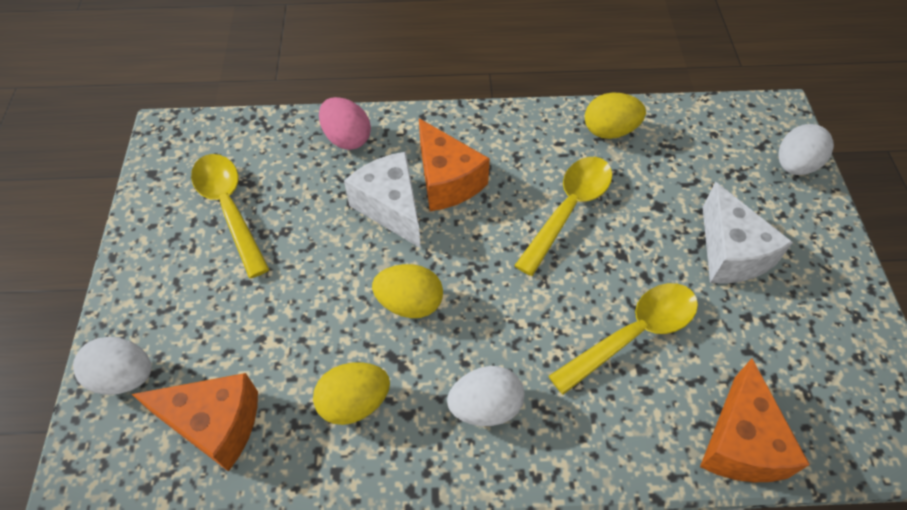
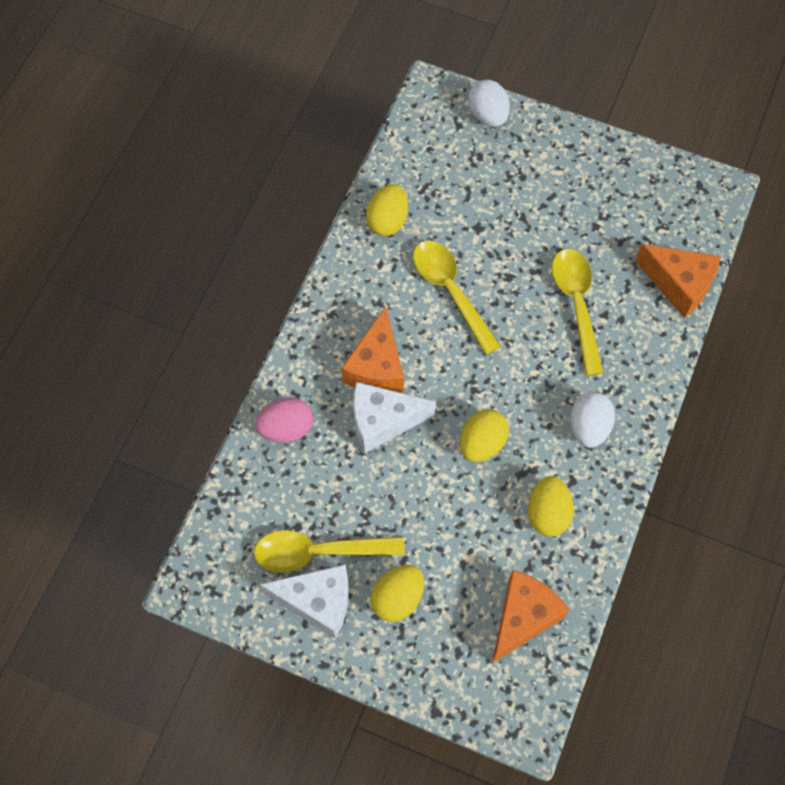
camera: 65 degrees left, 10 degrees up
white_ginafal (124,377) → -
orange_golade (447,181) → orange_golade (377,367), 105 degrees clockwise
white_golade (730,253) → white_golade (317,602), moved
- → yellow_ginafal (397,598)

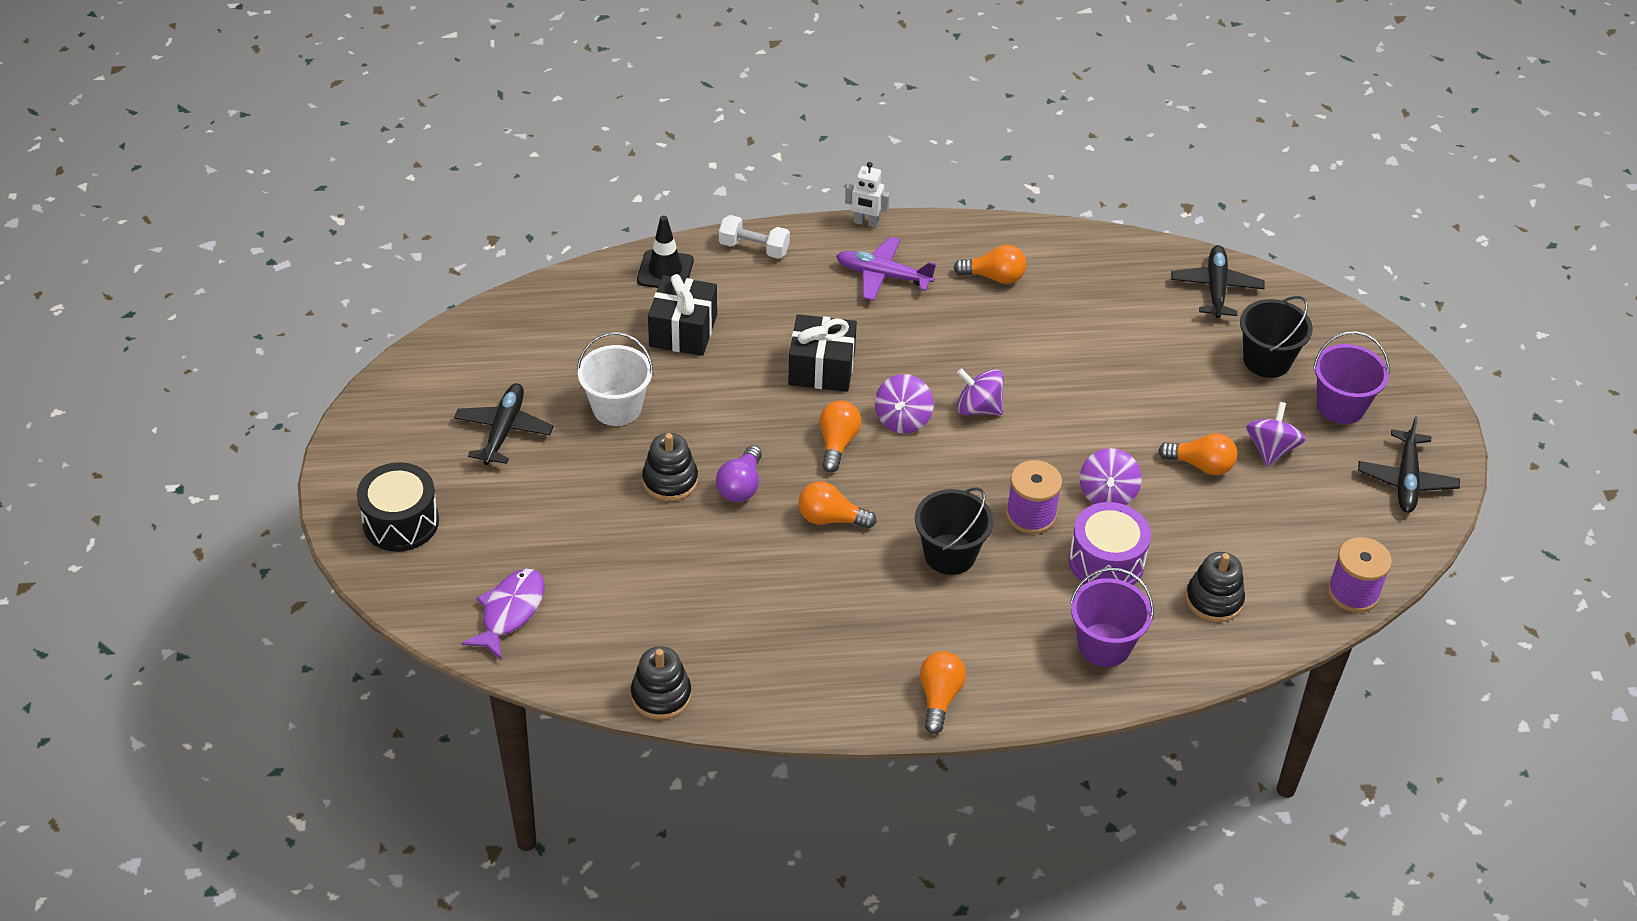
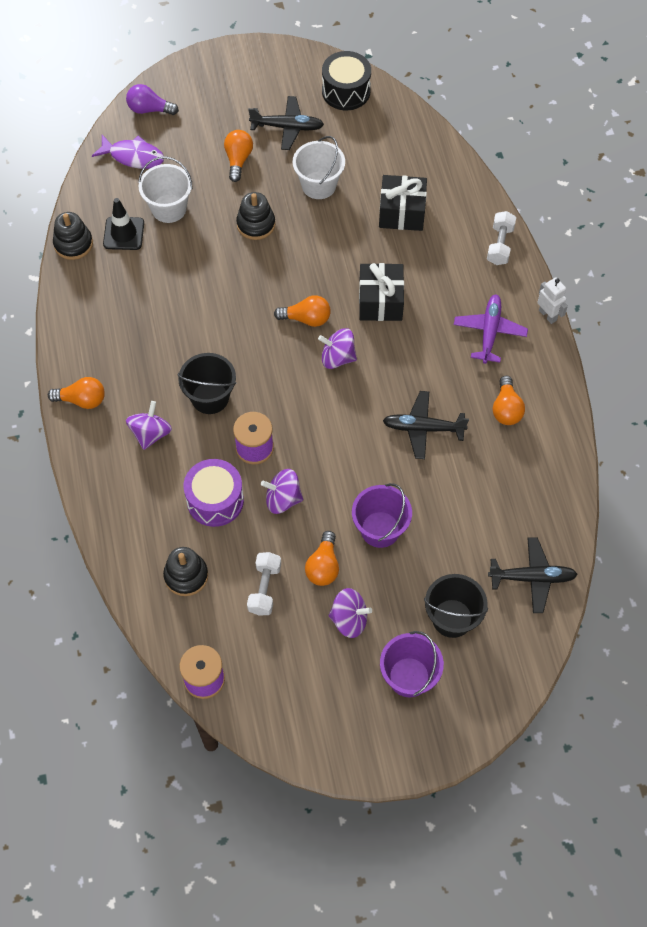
camera: 85 degrees right, 15 degrees up
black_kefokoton (401,522) → black_kefokoton (346,91), moved
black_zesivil (665,271) → black_zesivil (123,233), moved
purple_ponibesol (741,486) → purple_ponibesol (149,109), moved
orange_ponibesol (831,518) → orange_ponibesol (238,160), moved
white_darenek (866,223) → white_darenek (548,315), 135 degrees clockwise
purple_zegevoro (978,408) → purple_zegevoro (150,433), moved
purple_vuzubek (1104,645) → purple_vuzubek (380,529), moved
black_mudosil (1406,480) → black_mudosil (423,428), moved
- → white_vuzubek (169,208)
- → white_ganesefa (264,588)

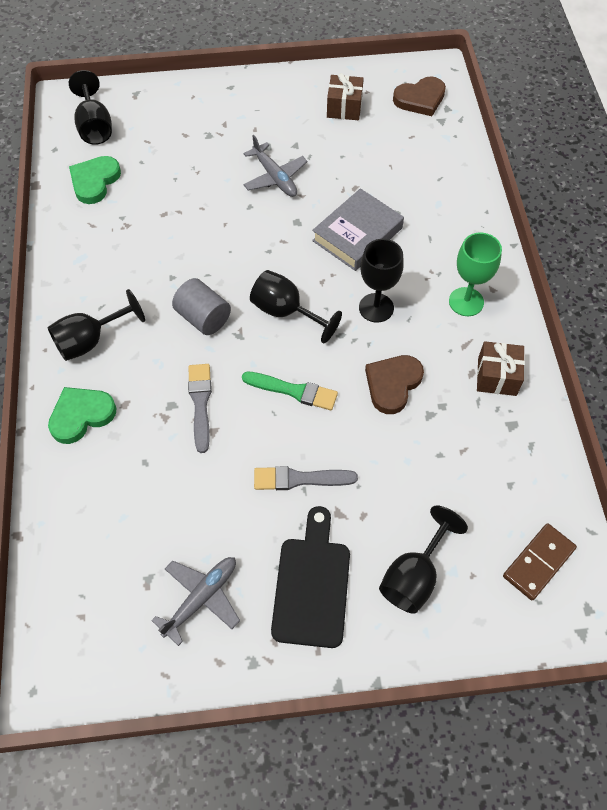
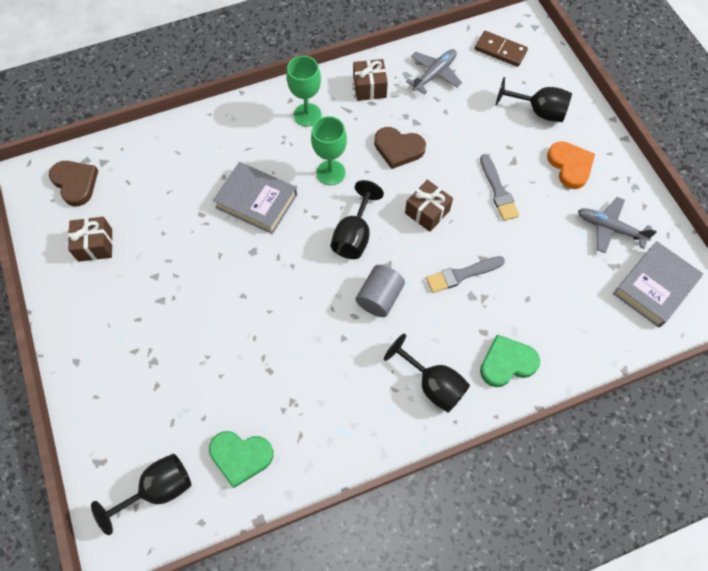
camera: 105 degrees left, 5 degrees up
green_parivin (81,415) → green_parivin (507,363), 120 degrees clockwise
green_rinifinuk (293,391) → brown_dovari (427,212)
grey_mudosil (274,177) → grey_mudosil (434,74), moved
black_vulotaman (312,584) → orange_parivin (570,166)
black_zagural (376,308) → green_zagural (330,172)
- → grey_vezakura (654,287)

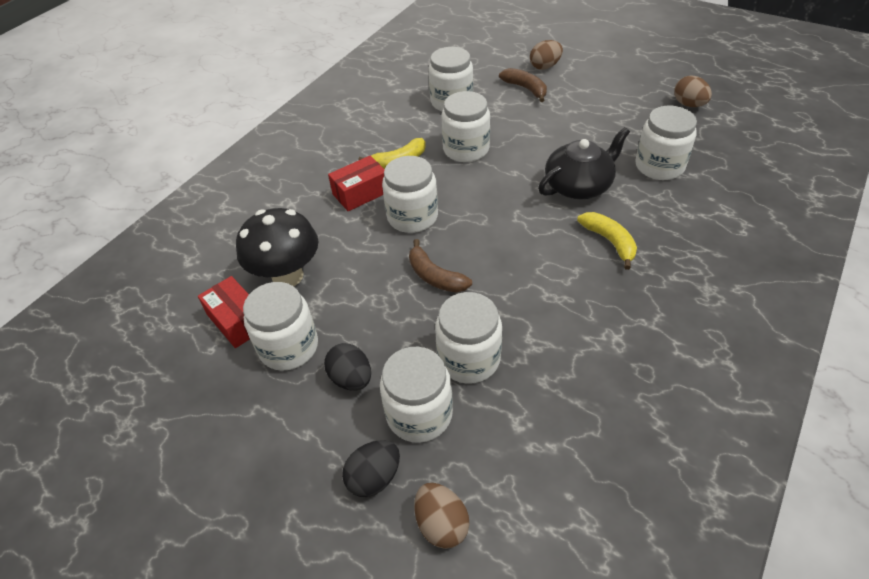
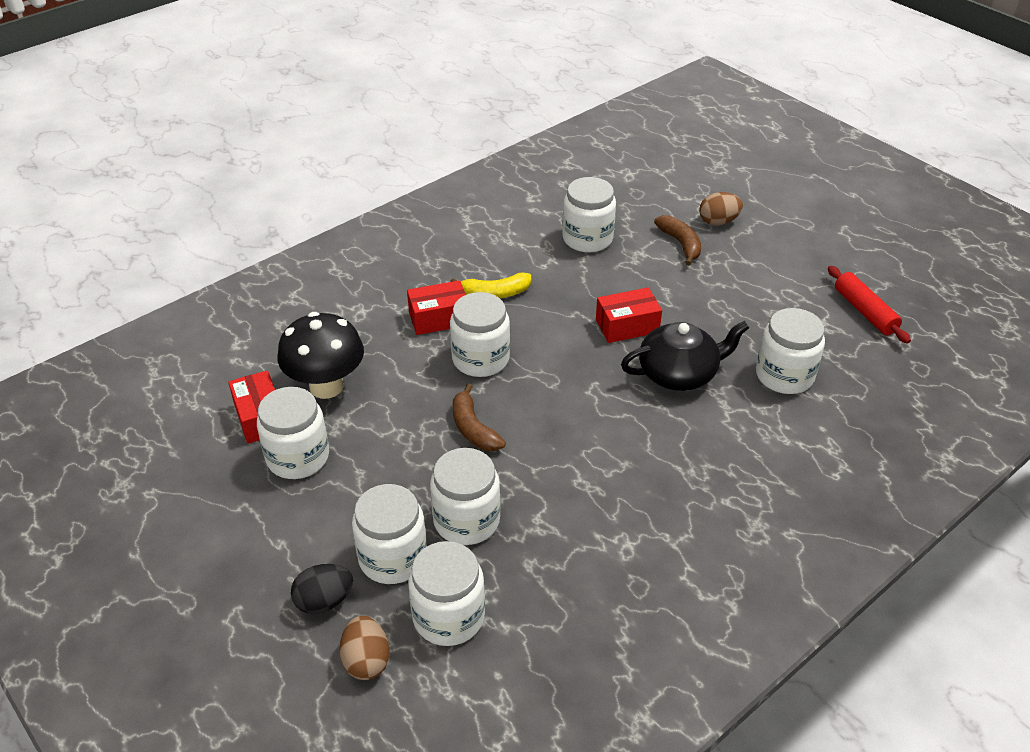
camera: 15 degrees right, 5 degrees down
black_ginafal (351,378) → -
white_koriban (466,149) → white_koriban (448,616), moved
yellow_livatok (609,242) → -
brown_ginafal (689,104) → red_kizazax (864,311)
- → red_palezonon (627,326)

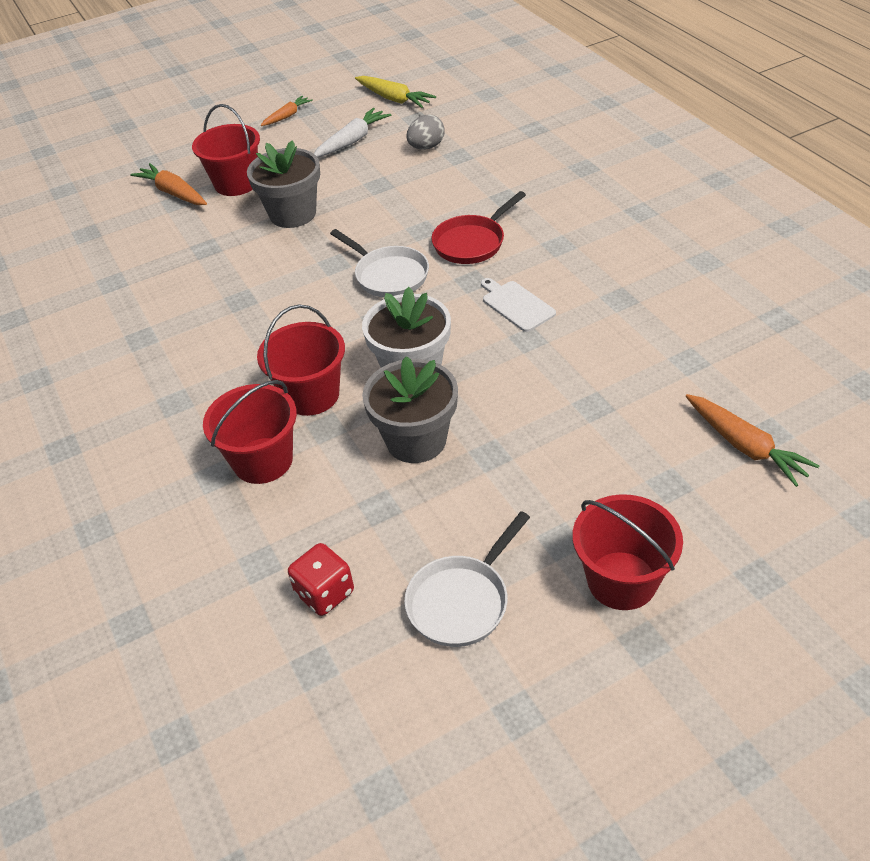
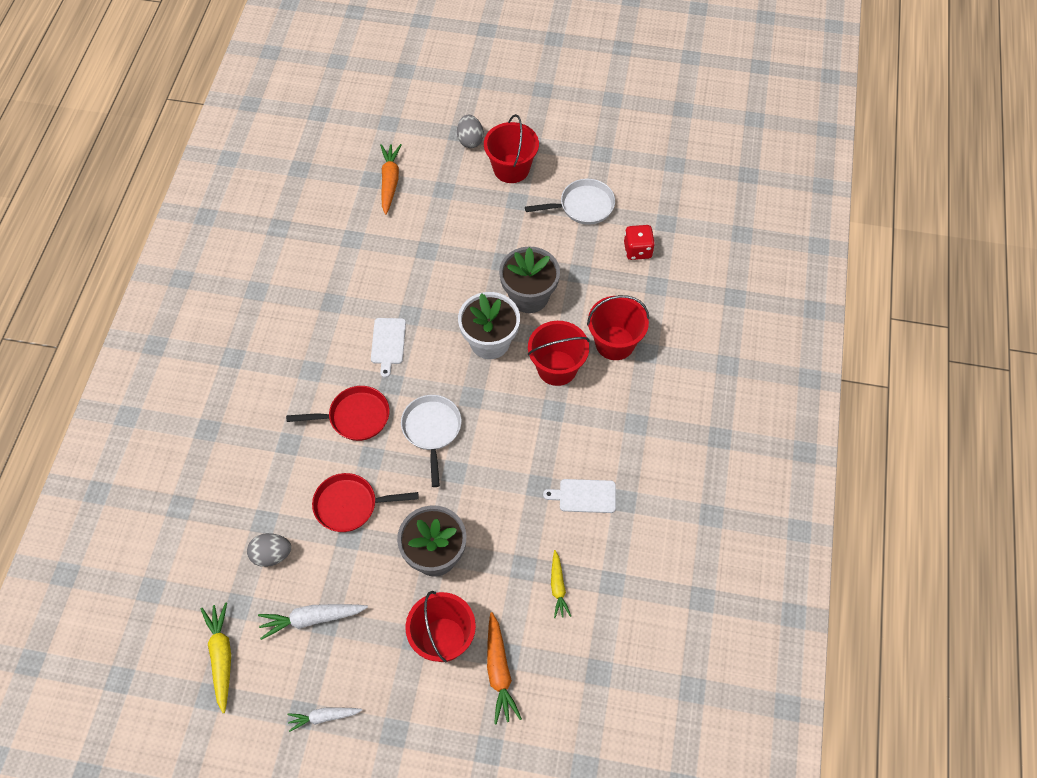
camera: 145 degrees left, 15 degrees up
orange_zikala (287,116) → white_zikala (324,717)
- → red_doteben (350,505)
- → grey_ginafal (470,140)
- → white_vulotaman (584,496)
- → yellow_zikala (558,587)

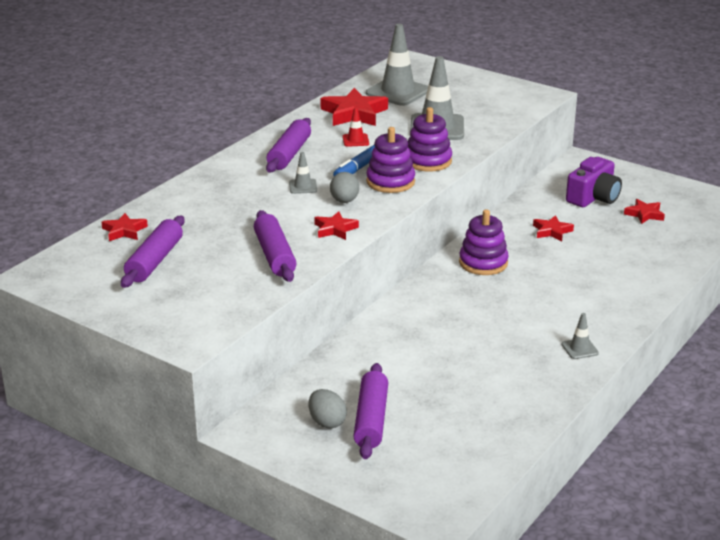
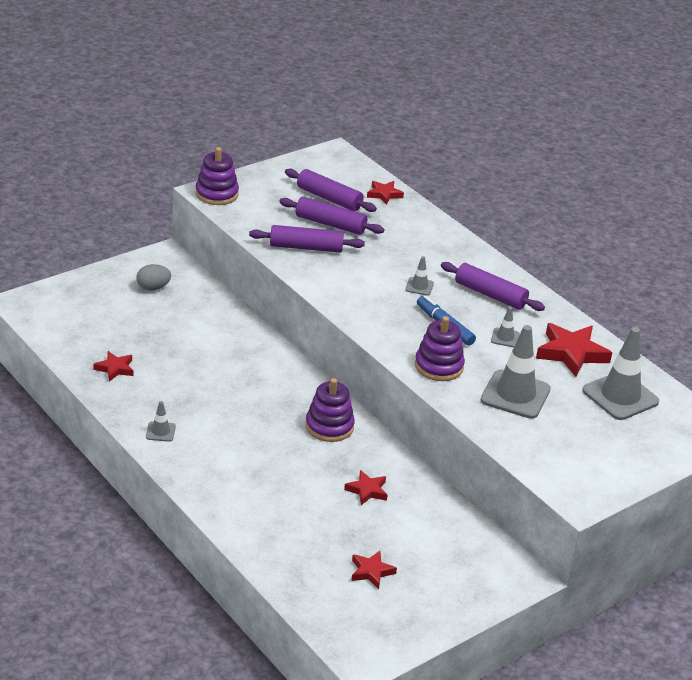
camera: 105 degrees right, 5 degrees up
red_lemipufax (335,229) → red_lemipufax (115,368), moved
grey_ginafal (344,201) → -
red_zesivil (355,140) → grey_zesivil (505,338)
purple_kizazax (371,420) → purple_kizazax (330,224), moved
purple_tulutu (390,182) → purple_tulutu (217,194), moved
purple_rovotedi (593,197) → -

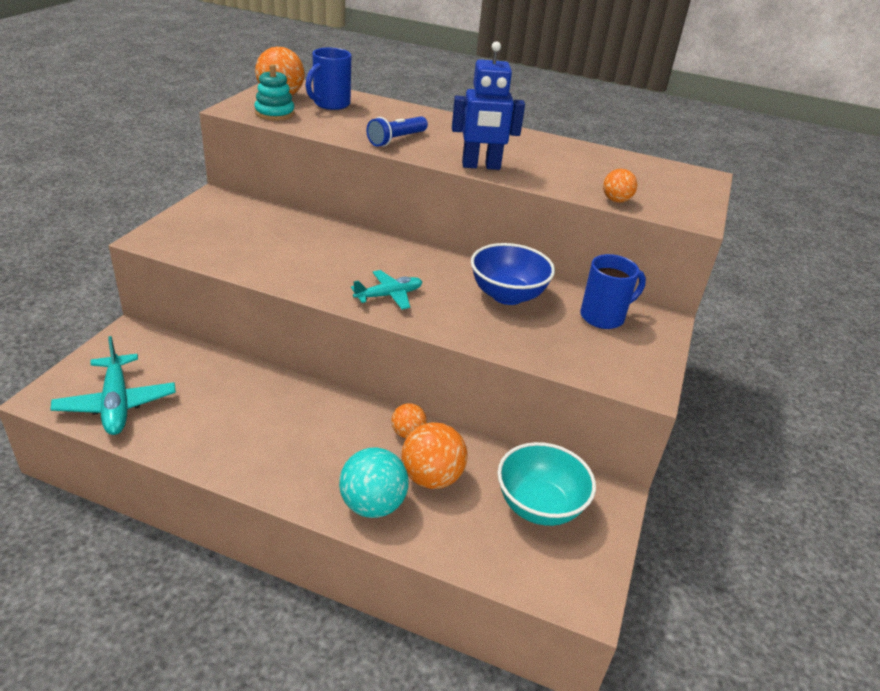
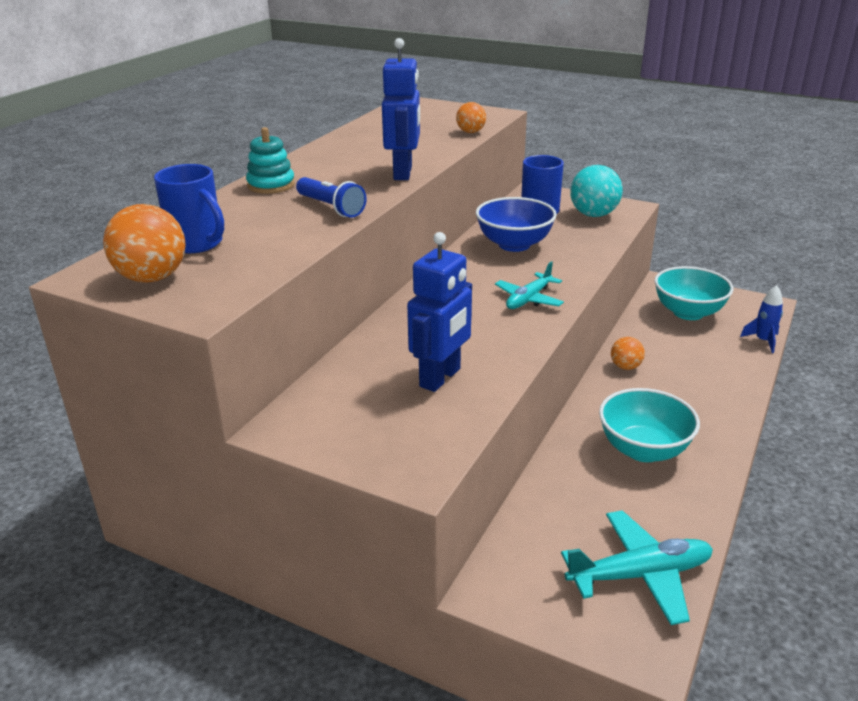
camera: 80 degrees left, 5 degrees down
turquoise_tulutu (274,113) → turquoise_tulutu (271,185), moved
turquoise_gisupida (373,505) → turquoise_gisupida (593,215), moved
turquoise_mudosil (389,295) → turquoise_mudosil (528,299), 120 degrees counterclockwise
orange_gisupida (431,477) → -
- → blue_darenek (440,378)
- → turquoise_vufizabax (643,450)
- → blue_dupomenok (763,341)

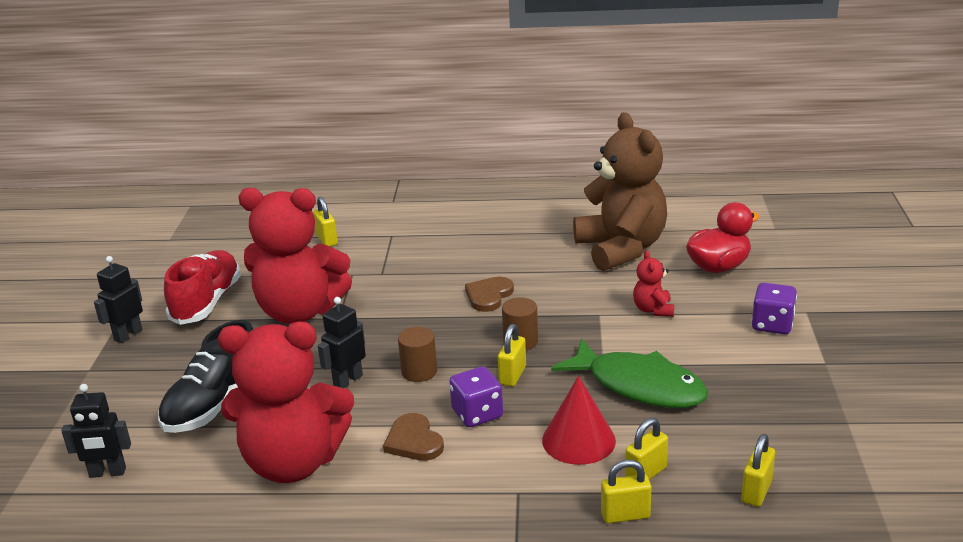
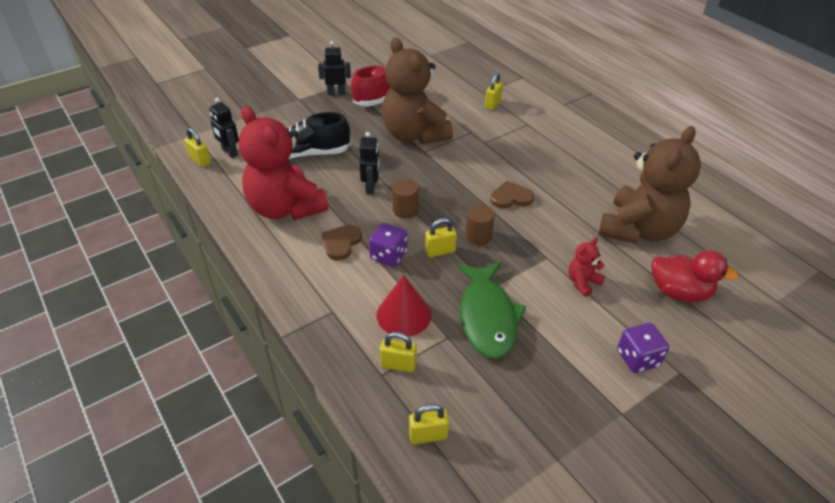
camera: 50 degrees right, 15 degrees up
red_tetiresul (299,312) → brown_tetiresul (414,135)
black_darenek (347,380) → black_darenek (371,187), 90 degrees clockwise
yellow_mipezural (625,515) → yellow_mipezural (200,160), moved

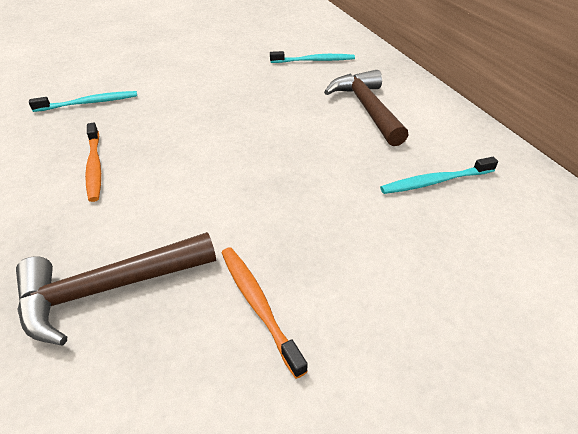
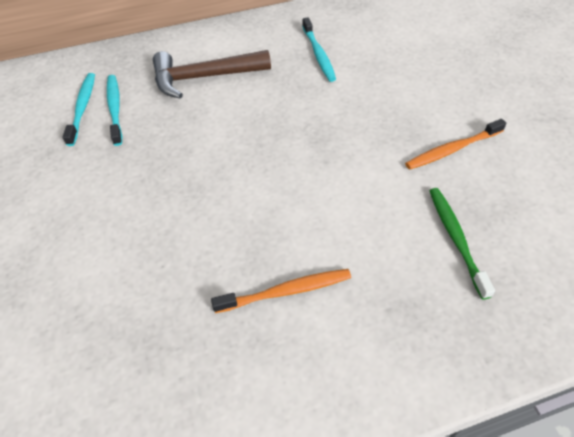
camera: 85 degrees left, 10 degrees up
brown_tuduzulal (107,289) → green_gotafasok (456,238)
turquoise_gotafasok (89,103) → turquoise_gotafasok (115,108), moved

